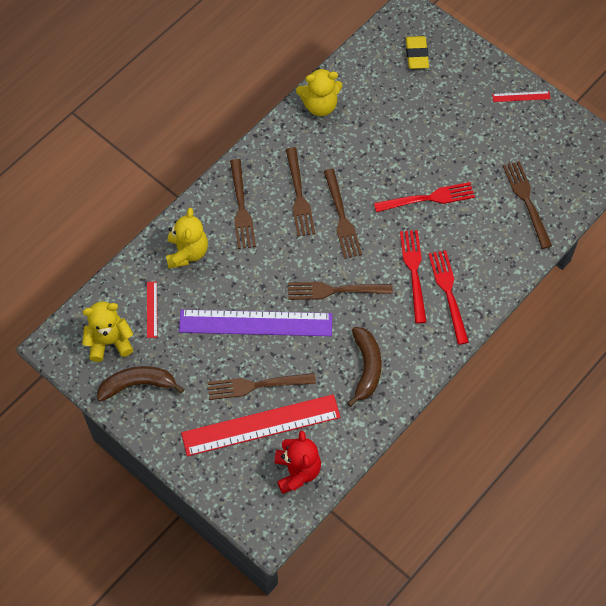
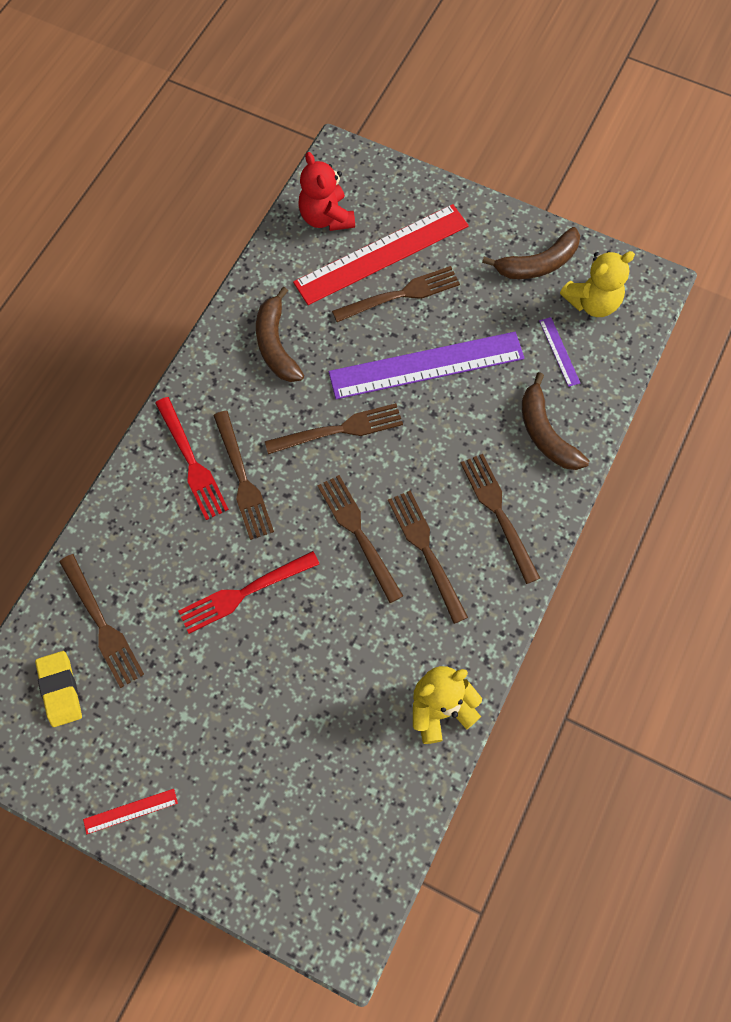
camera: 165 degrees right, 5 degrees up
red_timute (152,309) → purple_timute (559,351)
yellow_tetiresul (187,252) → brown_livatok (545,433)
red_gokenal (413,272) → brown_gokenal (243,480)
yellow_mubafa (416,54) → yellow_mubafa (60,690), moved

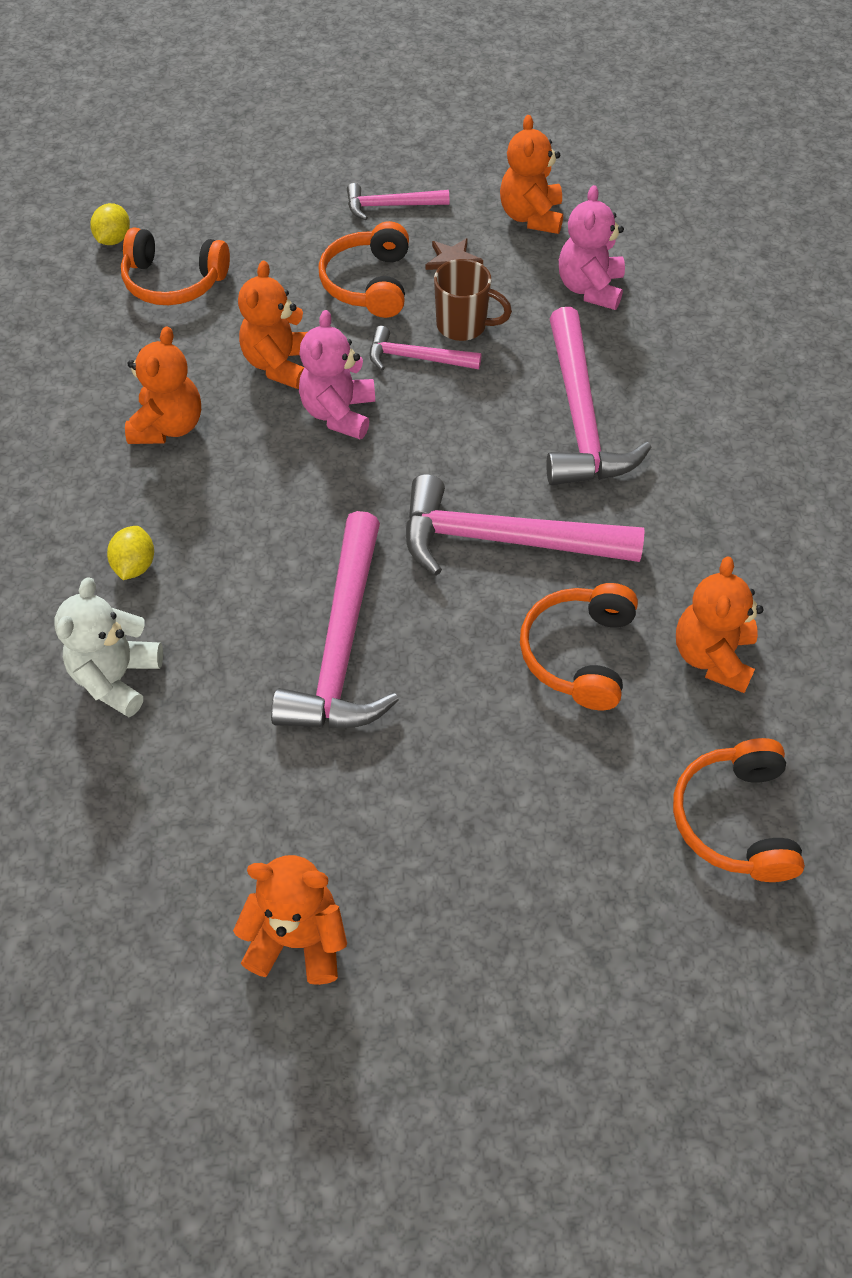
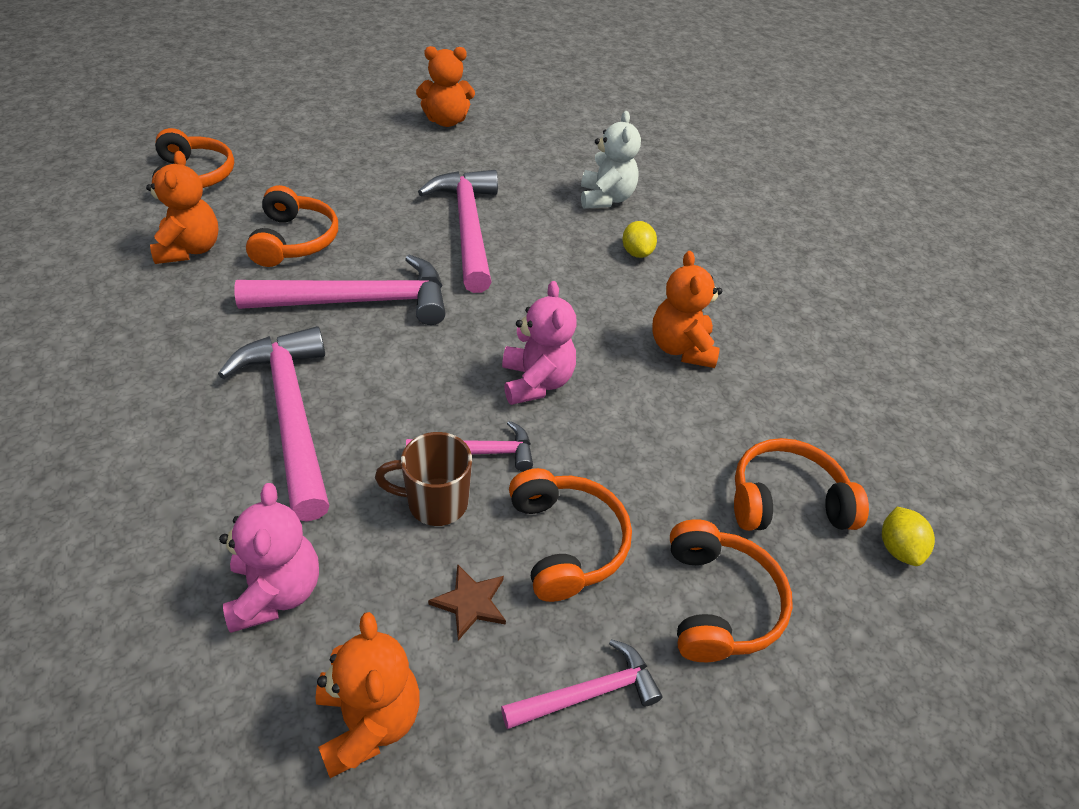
camera: 160 degrees right, 10 degrees down
orange_tetiresul (279,364) → -
- → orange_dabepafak (718,603)

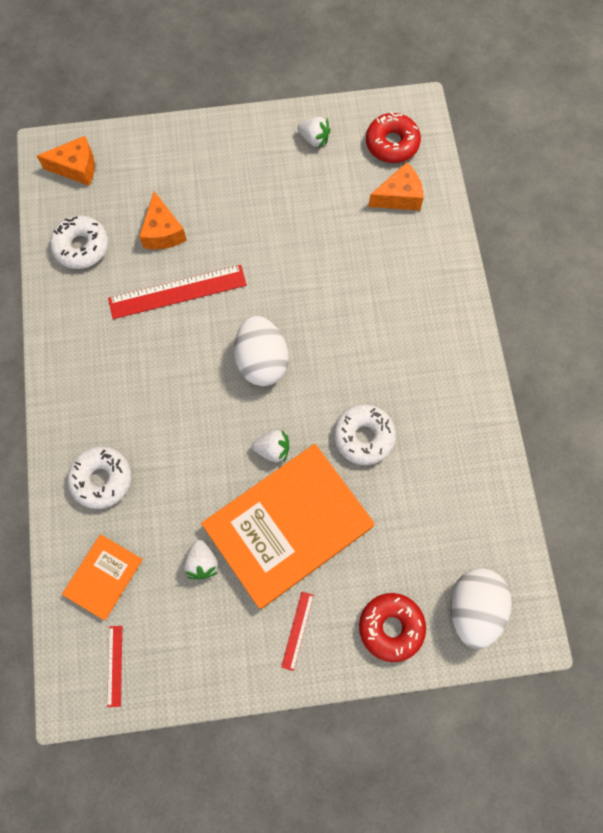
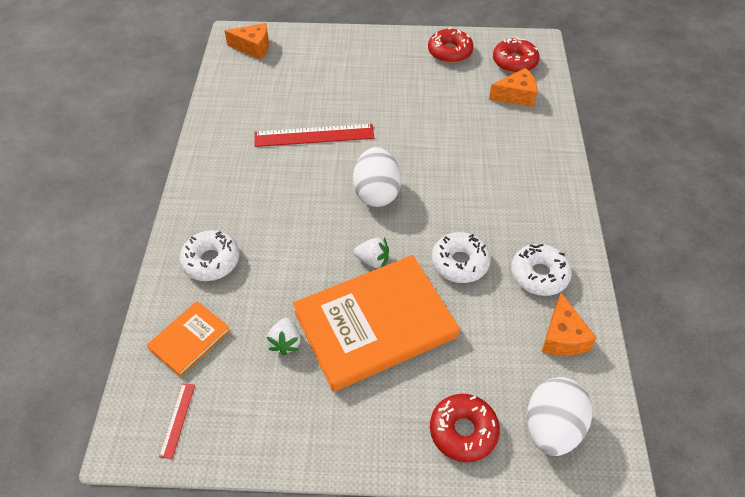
camera: 10 degrees right, 20 degrees down
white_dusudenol (81,247) → white_dusudenol (539,275), moved
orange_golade (163,232) → orange_golade (562,337), moved
red_timute (297,630) → -
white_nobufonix (314,139) → red_dusudenol (450,52)

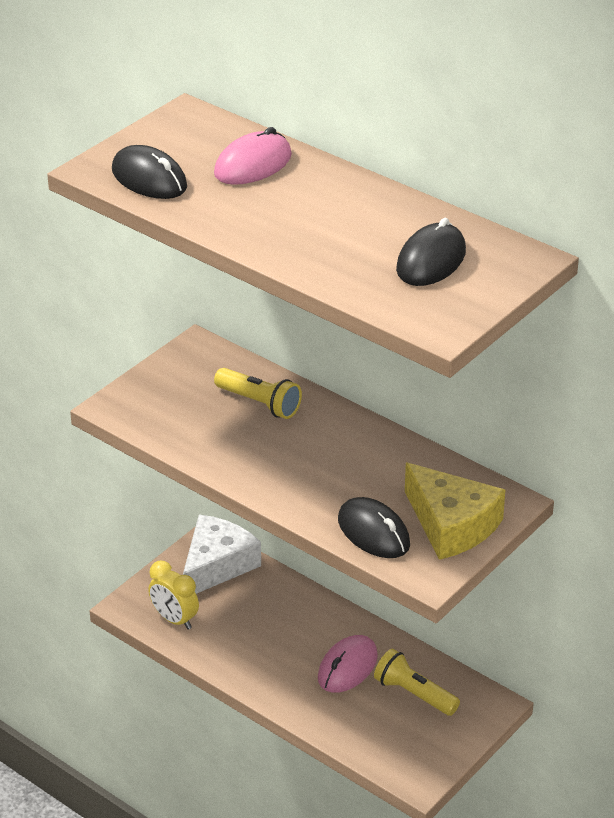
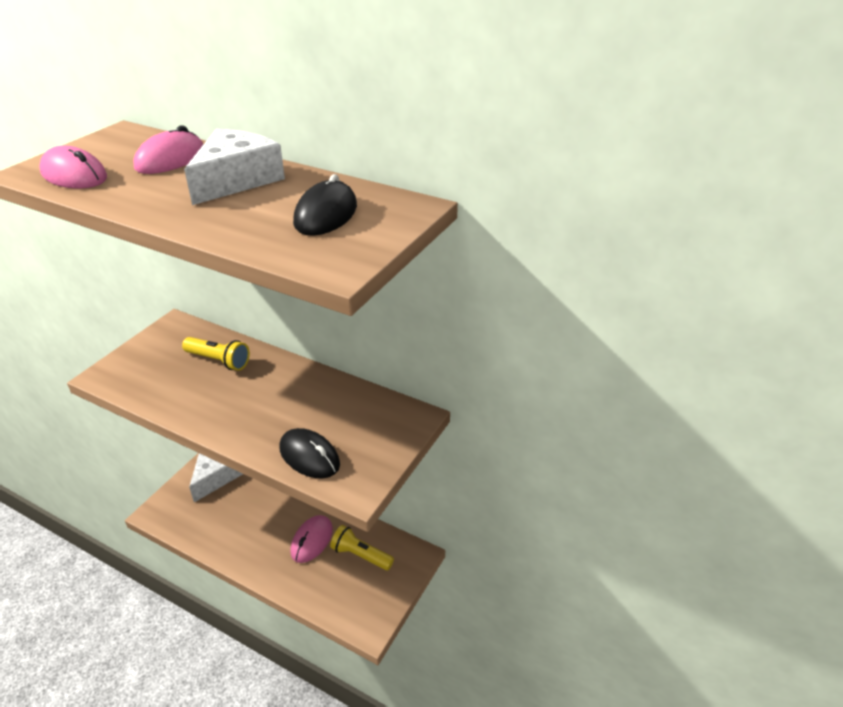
camera: 10 degrees left, 0 degrees up
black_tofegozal (149,179) → pink_tofegozal (74,175)
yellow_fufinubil (174,619) → -
yellow_golade (451,525) → -
- → white_golade (236,180)

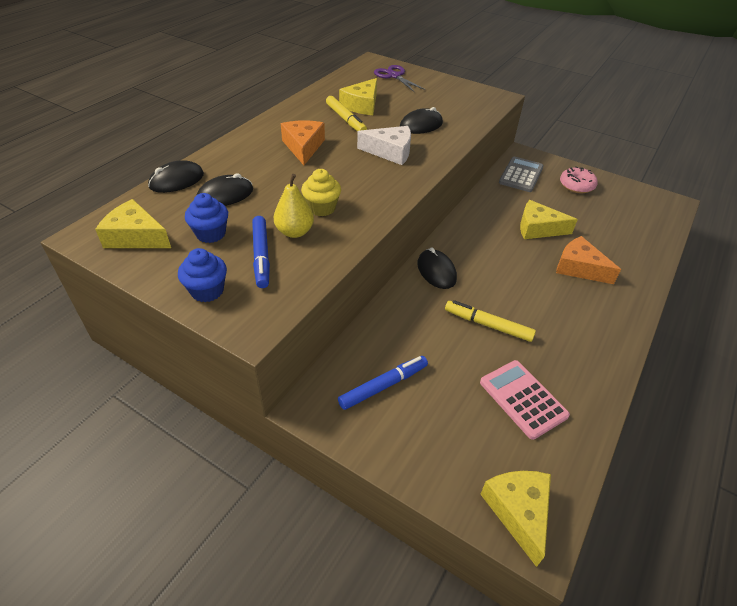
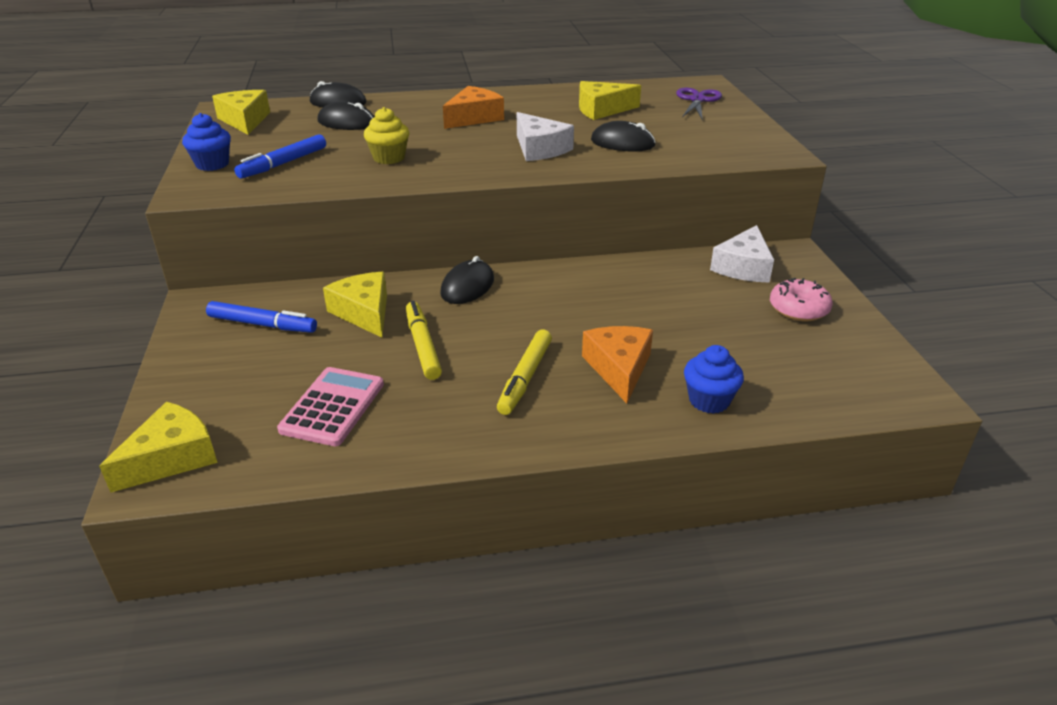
camera: 50 degrees right, 10 degrees down
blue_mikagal (211,234) → blue_mikagal (709,400), moved
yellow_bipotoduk (295,232) → -
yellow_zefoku (345,119) → yellow_zefoku (525,378), moved
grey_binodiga (521,175) → white_golade (743,267)
yellow_golade (538,228) → yellow_golade (364,312), moved

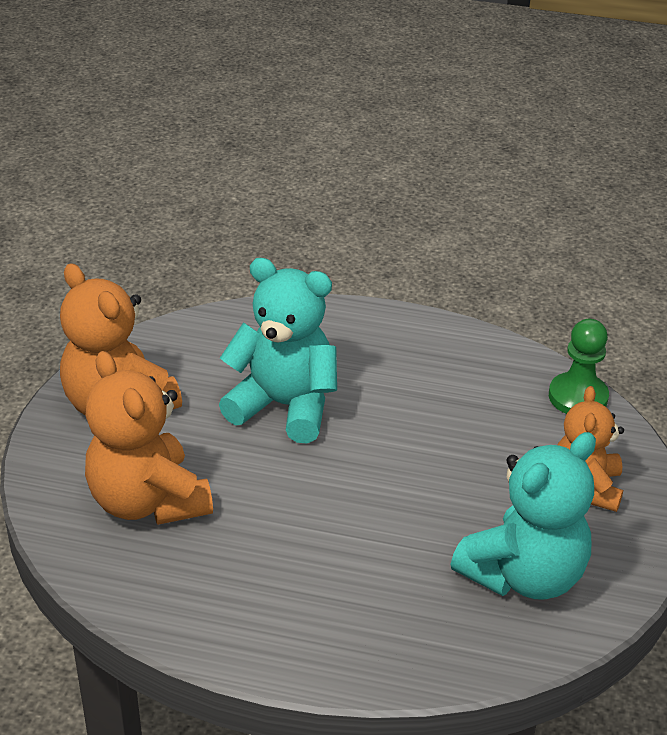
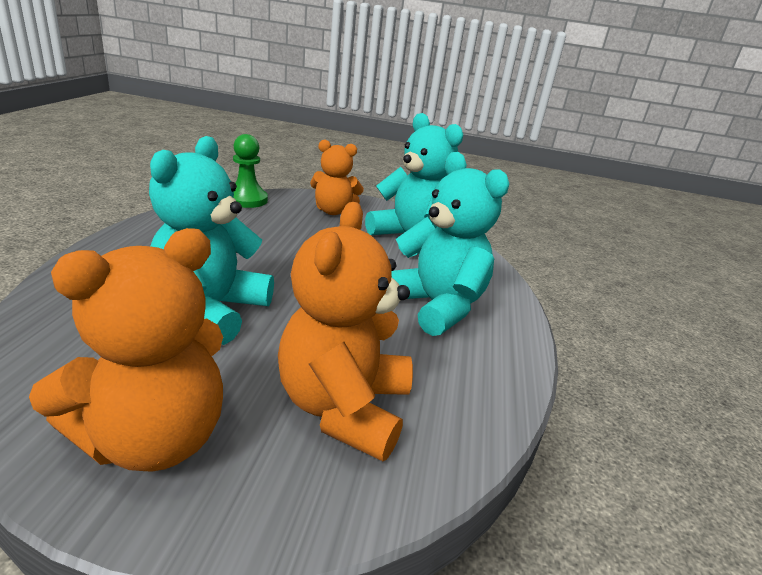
camera: 95 degrees left, 10 degrees down
orange_tetiresul (148,501) → orange_tetiresul (343,408), 135 degrees clockwise
- → turquoise_tetiresul (436,306)

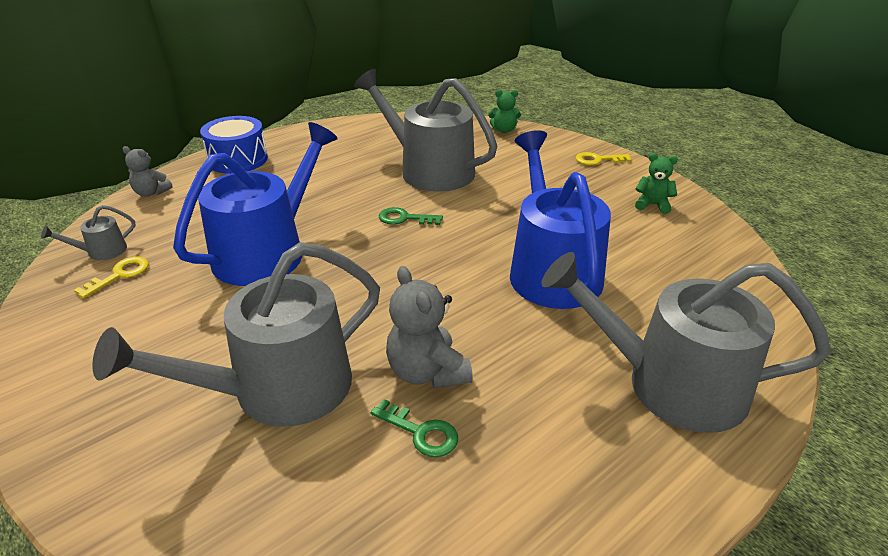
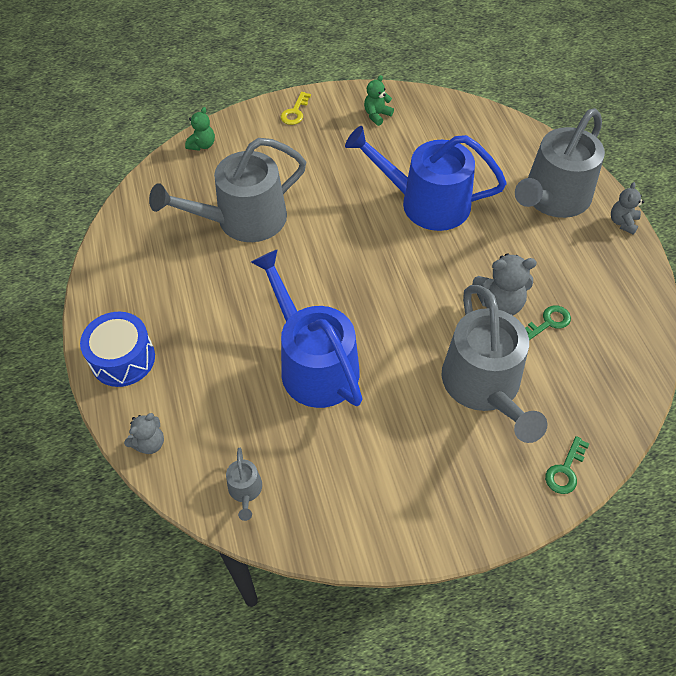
camera: 65 degrees left, 20 degrees up
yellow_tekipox (119,275) → -
green_tekipox (405,218) → green_tekipox (565,470), moved
- → grey_tetiresul (623,222)

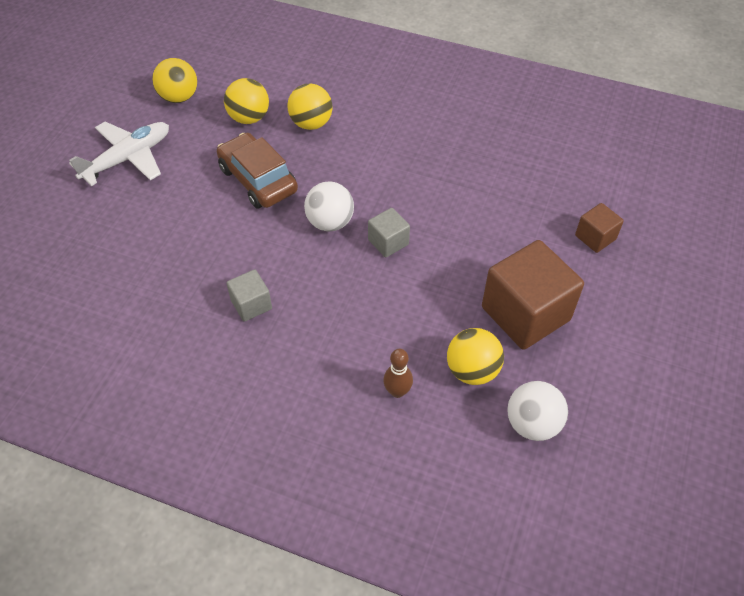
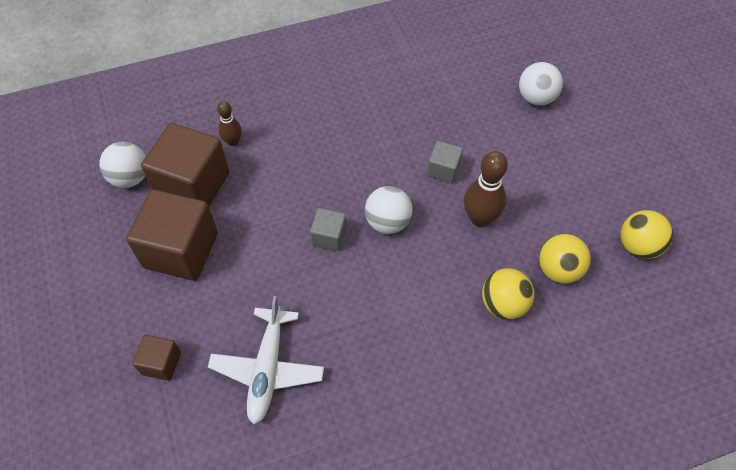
camera: 140 degrees right, 5 degrees up
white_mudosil (128,158) → white_mudosil (267,369), moved
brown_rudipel (258,180) → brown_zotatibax (480,218)
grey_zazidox (251,304) → grey_zazidox (443,170), moved
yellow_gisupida (472,370) → brown_zazidox (193,185)
- → white_gisupida (536,98)

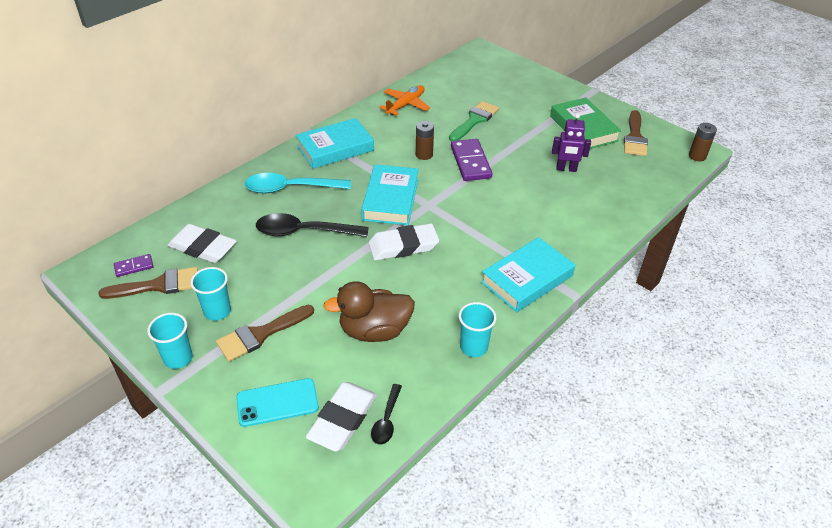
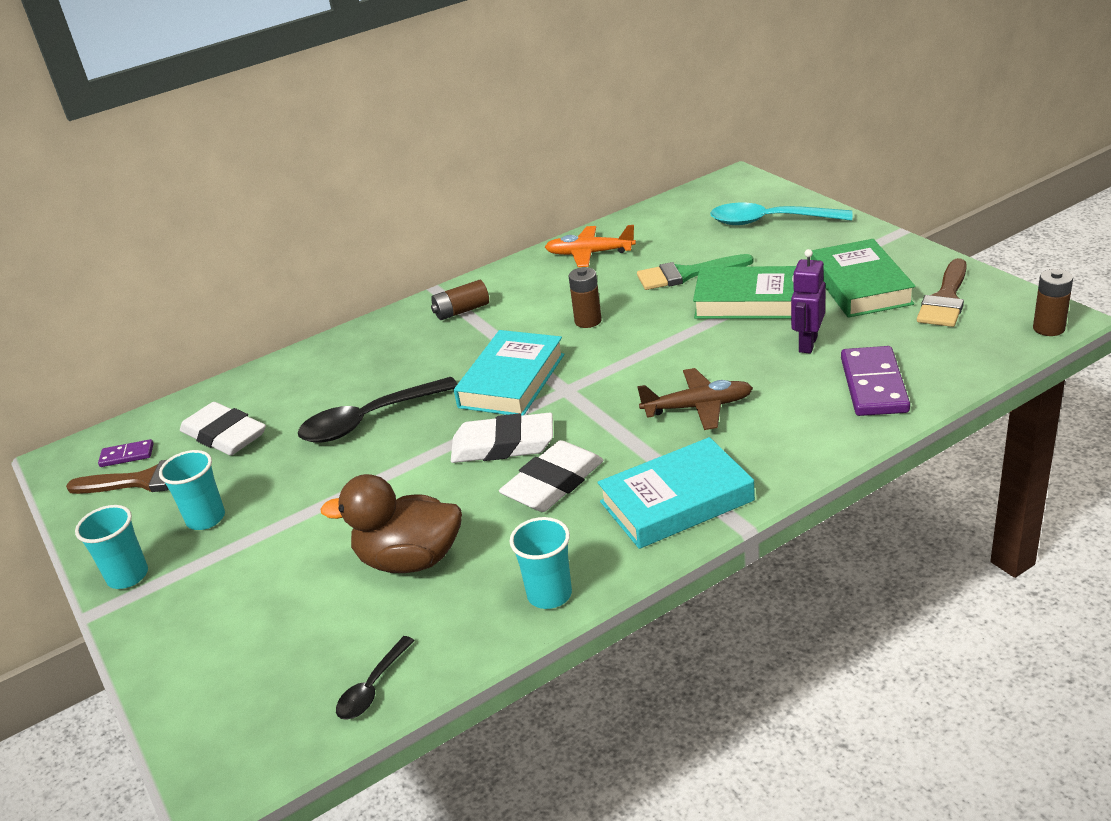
camera: 20 degrees right, 10 degrees down
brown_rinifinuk (260,334) → -
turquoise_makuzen (277,402) → -
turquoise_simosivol (291,188) → turquoise_simosivol (770,221), moved
black_simosivol (304,232) → black_simosivol (369,420), 45 degrees counterclockwise
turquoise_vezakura (335,148) → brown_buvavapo (461,311)
white_mubafa (342,419) → white_mubafa (553,483), moved
orange_mudosil (405,105) → orange_mudosil (589,254), 135 degrees counterclockwise
green_rinifinuk (474,120) → green_rinifinuk (686,274), 150 degrees counterclockwise
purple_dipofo (470,162) → purple_dipofo (874,385), moved
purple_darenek (566,169) → purple_darenek (807,344), 90 degrees clockwise
- → brown_mudosil (698,407)
- → green_vezakura (749,301)

